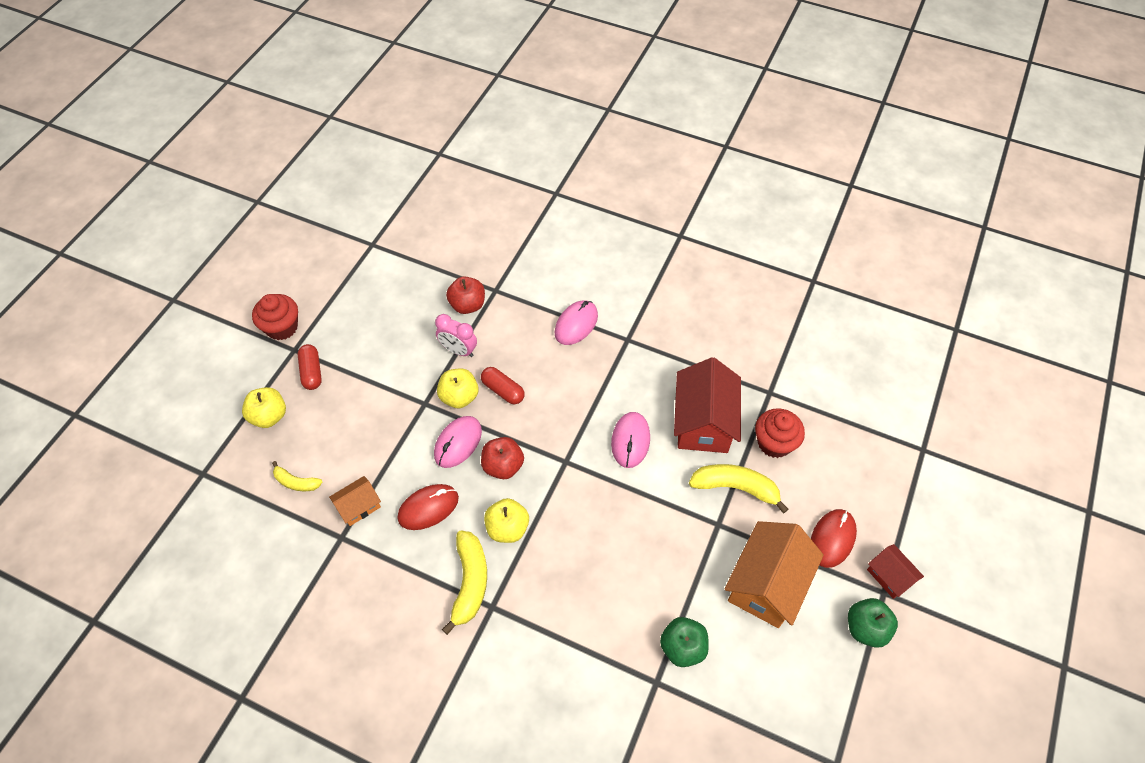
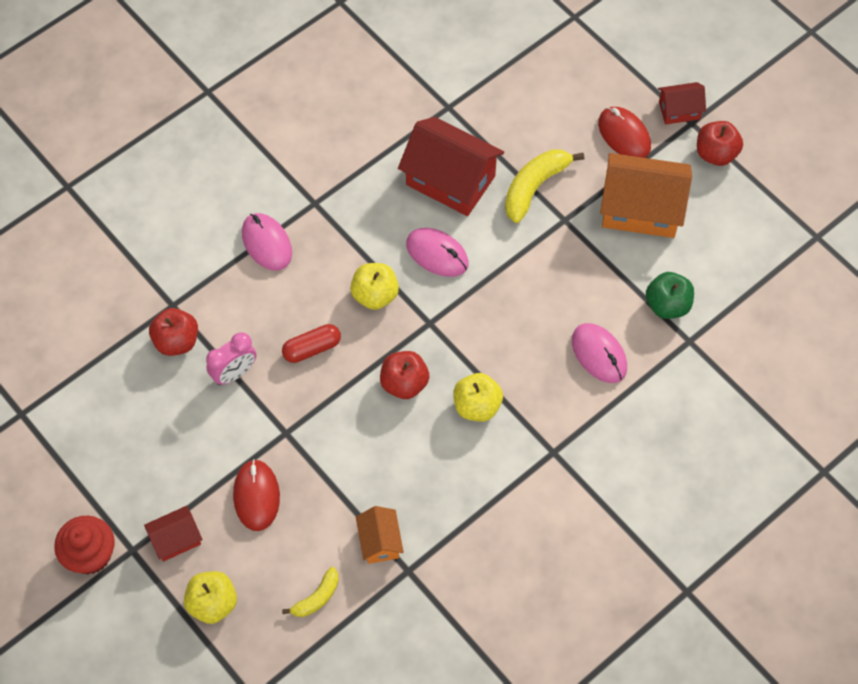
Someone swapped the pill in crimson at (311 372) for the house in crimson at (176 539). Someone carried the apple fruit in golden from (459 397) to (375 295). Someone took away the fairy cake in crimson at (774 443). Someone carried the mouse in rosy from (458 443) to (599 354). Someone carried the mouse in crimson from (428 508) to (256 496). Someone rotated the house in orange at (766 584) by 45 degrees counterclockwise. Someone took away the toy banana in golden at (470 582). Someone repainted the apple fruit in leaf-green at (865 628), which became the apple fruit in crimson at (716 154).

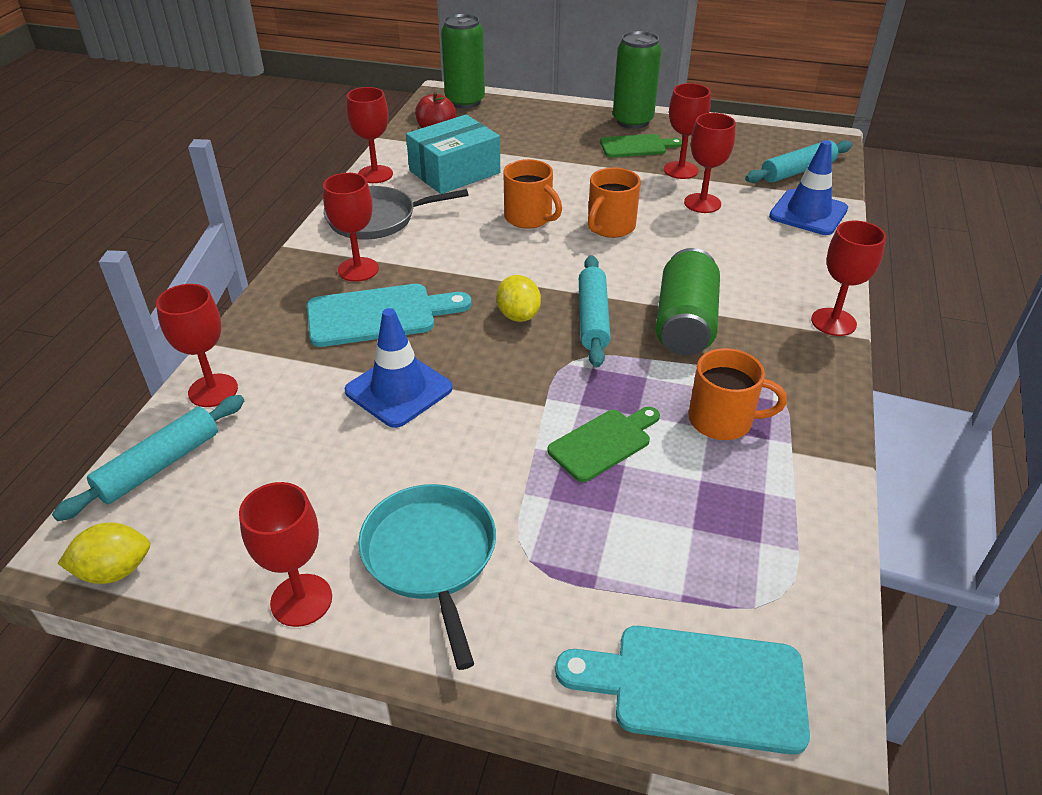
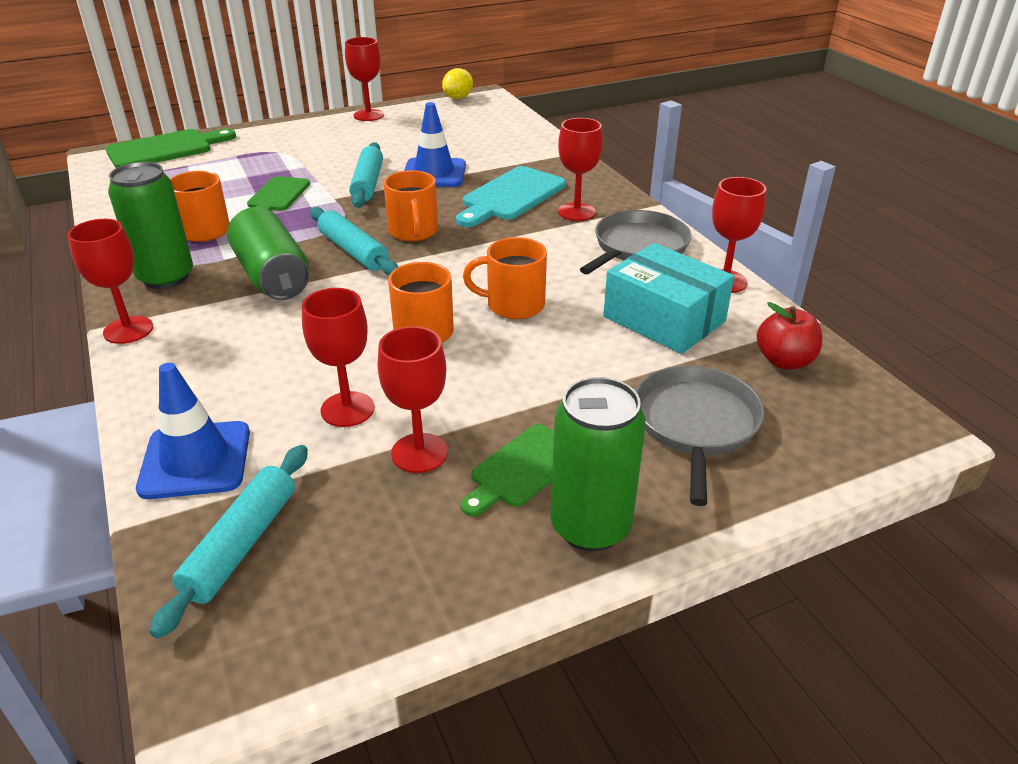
Someone carried the soda can in leaf-green from (465 101) to (166 277). Someone rotated the box in turquoise at (454 172) by 60 degrees counterclockwise. Someone swapped the citrus fruit in golden at (518 315) for the mug in orange at (413 232). Someone took away the chalice in crimson at (213 390). Someone carried the pastry roller in turquoise from (160 465) to (367 184). Someone took away the frying pan in turquoise at (431 556). Someone repainted the cutting board in turquoise at (696 687), which became the cutting board in leaf-green at (165 149). Someone put down the frying pan in grey at (695 424).

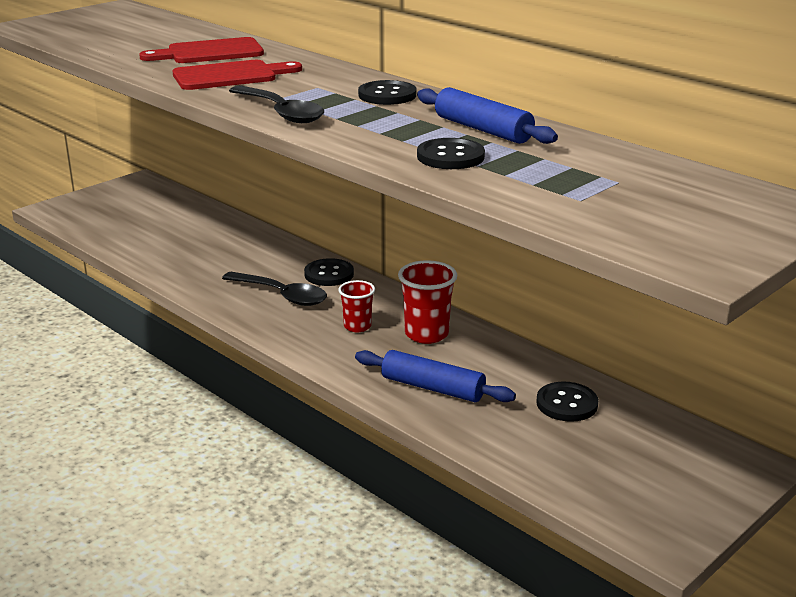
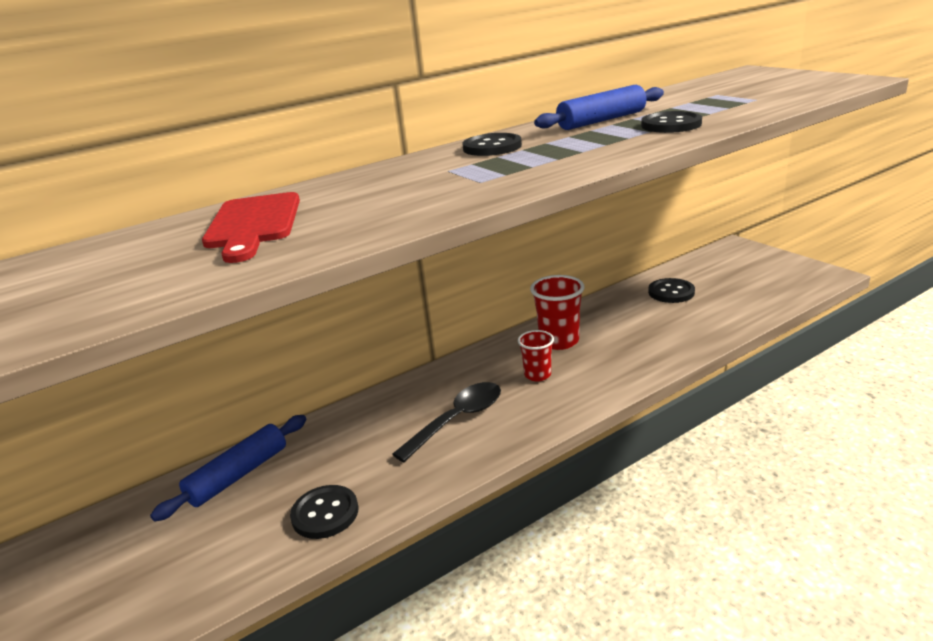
Someone took away the cutting board in crimson at (230 76). Someone took away the spoon in black at (281 113). Someone carried the shirt button in black from (329 274) to (325 513). Someone carried the pastry roller in royal blue from (433 388) to (238 475).

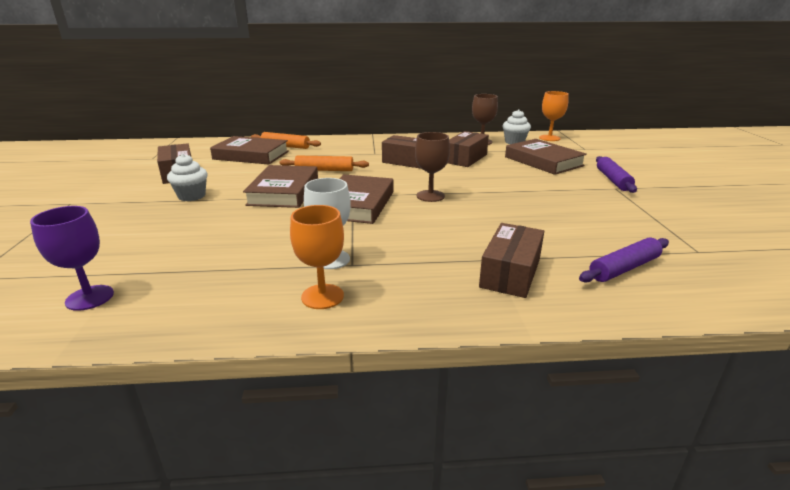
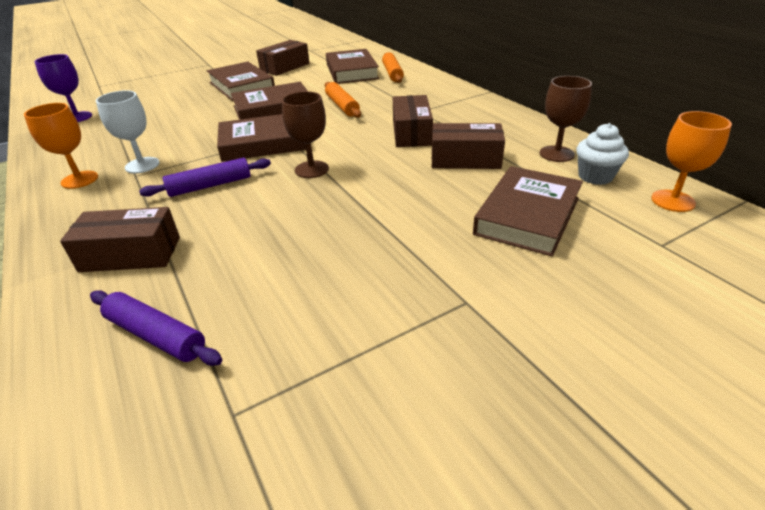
Someone swapped the fairy cake in snow-white at (192 196) for the book in russet at (242 86). Someone carried the pastry roller in violet from (612 180) to (210 185).

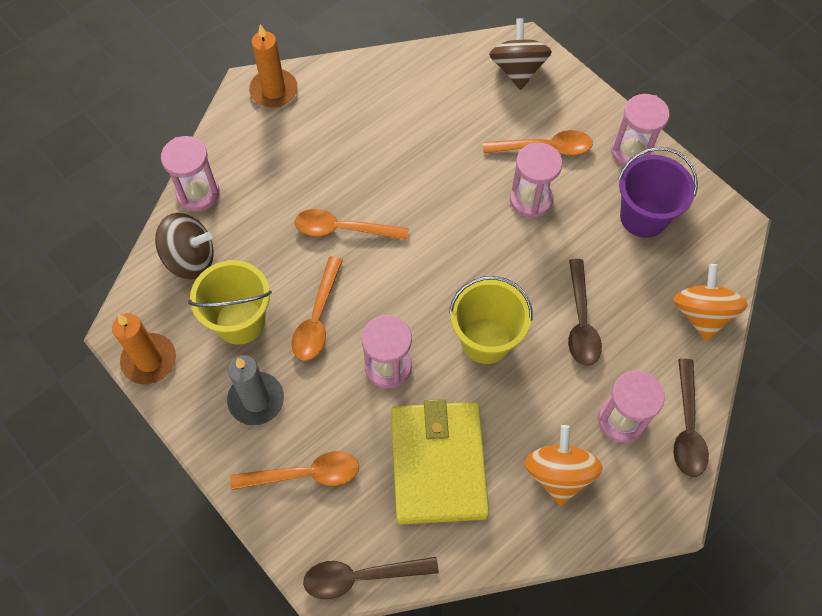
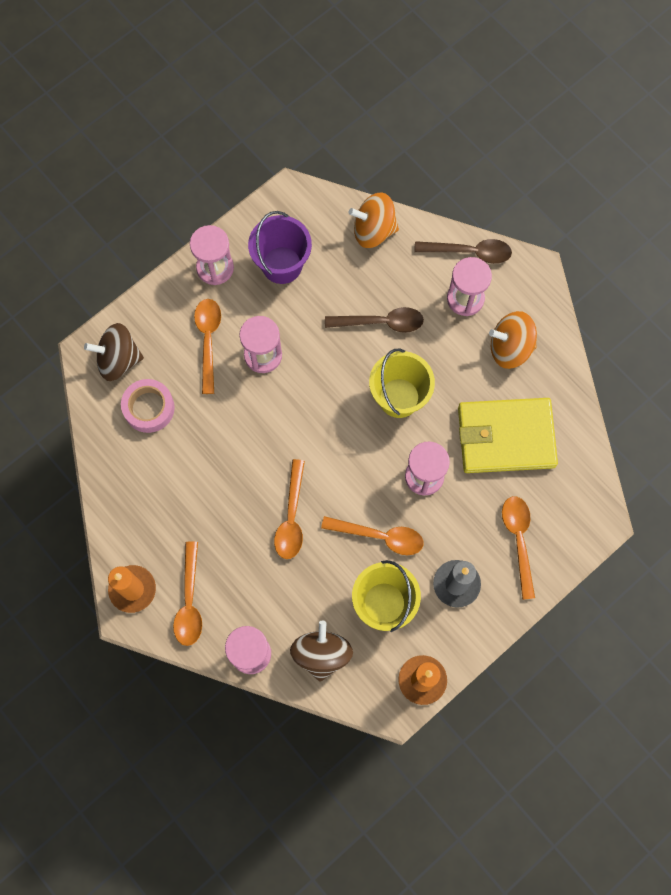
Someone took away the spoon in russet at (361 576). Someone put down the sticky tape in rosy at (149 408). Someone put down the spoon in orange at (189 601).

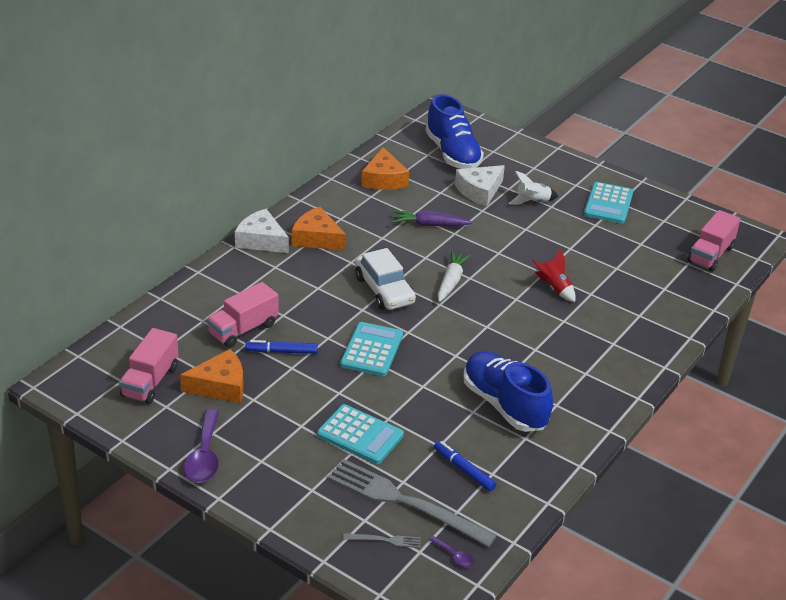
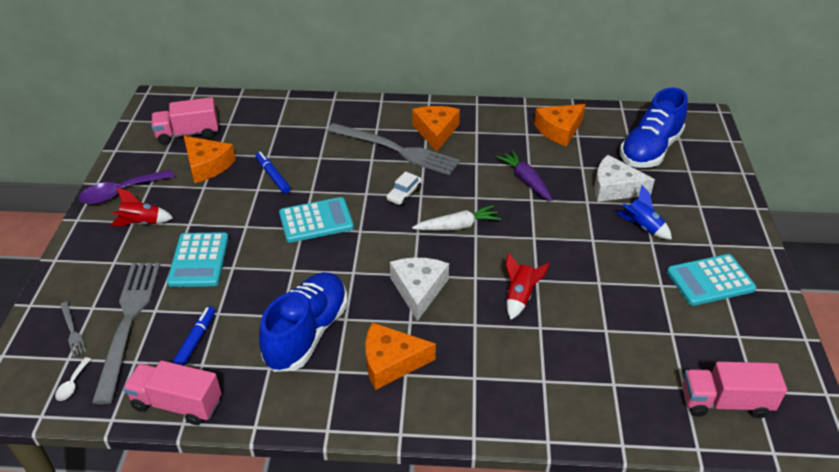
Someone repainted the spaceship in snow-white at (532 202), which became the spaceship in royal blue at (642 227). Someone carried the cheese in snow-white from (261 240) to (418 290). Someone scaled the car in snow-white at (384 290) by 0.53. Someone carried the toy truck in rosy from (243 329) to (177 403). Someone repainted the spoon in violet at (454 556), which became the spoon in snow-white at (72 384). Someone put down the fork in grey at (396 150). Someone put down the spaceship in crimson at (142 223). Someone put down the cheese in orange at (391 362).

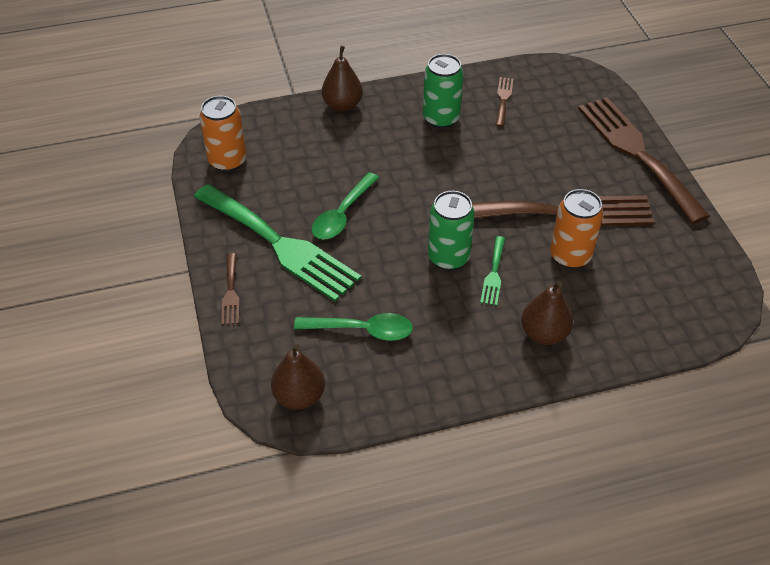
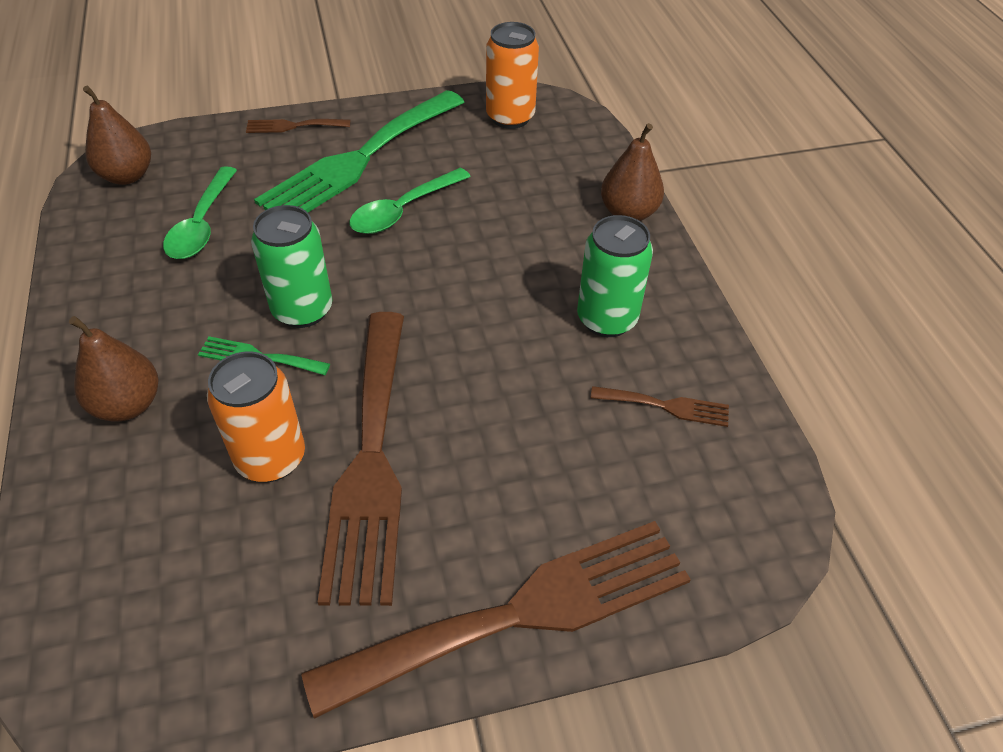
Someone rotated the spoon in leaf-green at (342 214) by 75 degrees counterclockwise.

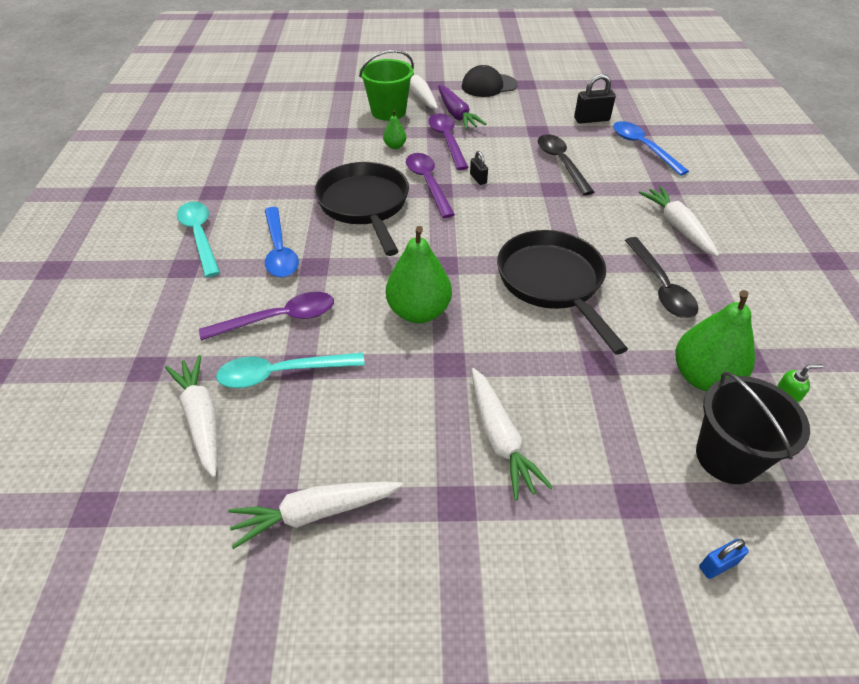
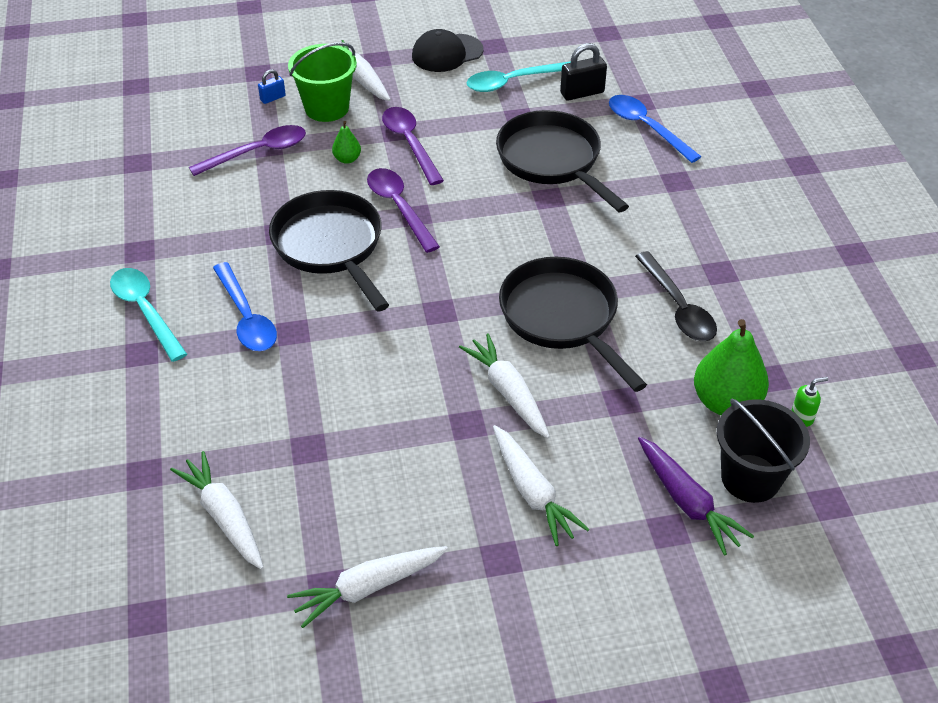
Someone carried the toy carrot in violet from (457 115) to (687 502). Someone swapped the spoon in black at (561 163) for the frying pan in black at (553 161). Someone took away the lock in black at (478 179). Someone carried the toy carrot in snow-white from (677 227) to (508 392). Someone took away the toy pear in leaf-green at (419 312). Someone carried the spoon in violet from (279 319) to (257 152). Someone carried the spoon in turquoise from (282 373) to (512 82). Someone carried the lock in royal blue from (717 565) to (273 98).

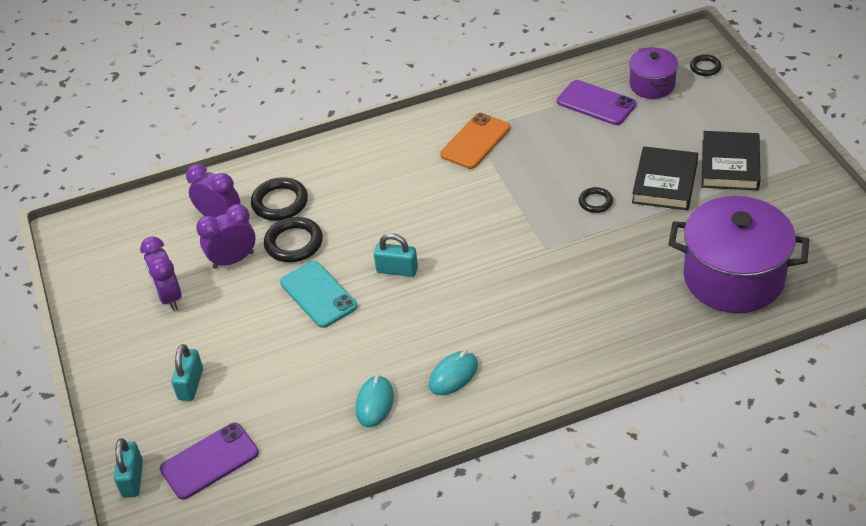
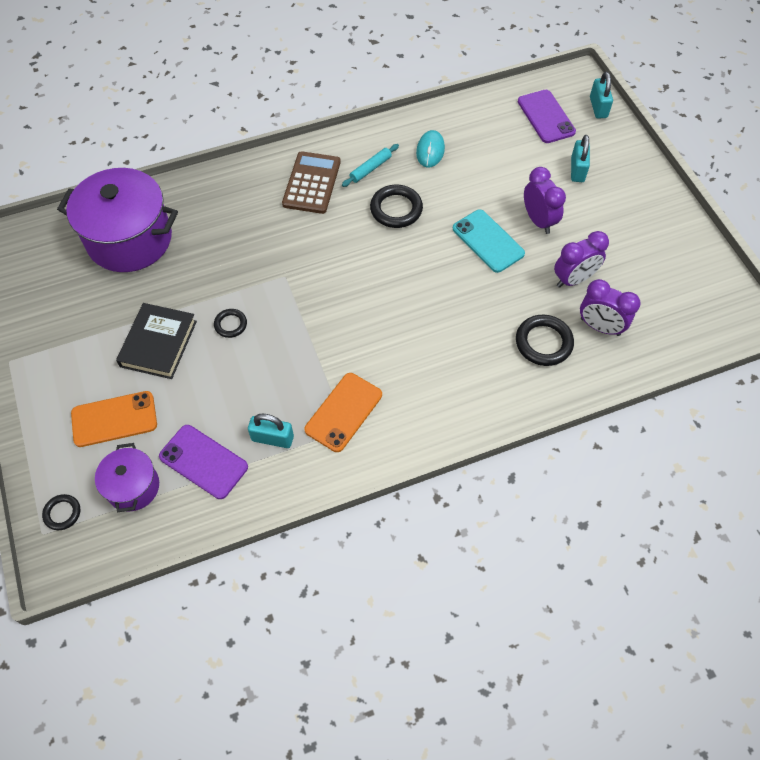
Someone took away the book in black at (730 165). Someone carried the hoop in black from (294 243) to (396 209). Someone carried the lock in turquoise from (397 270) to (272 438). Someone carried the clock in violet from (169 297) to (538 221). Someone swapped the mouse in turquoise at (453 375) for the pastry roller in turquoise at (370 169). Someone rotated the phone in violet at (209 461) by 75 degrees counterclockwise. Someone put down the calculator in russet at (312 183). Someone put down the phone in orange at (114 419).

